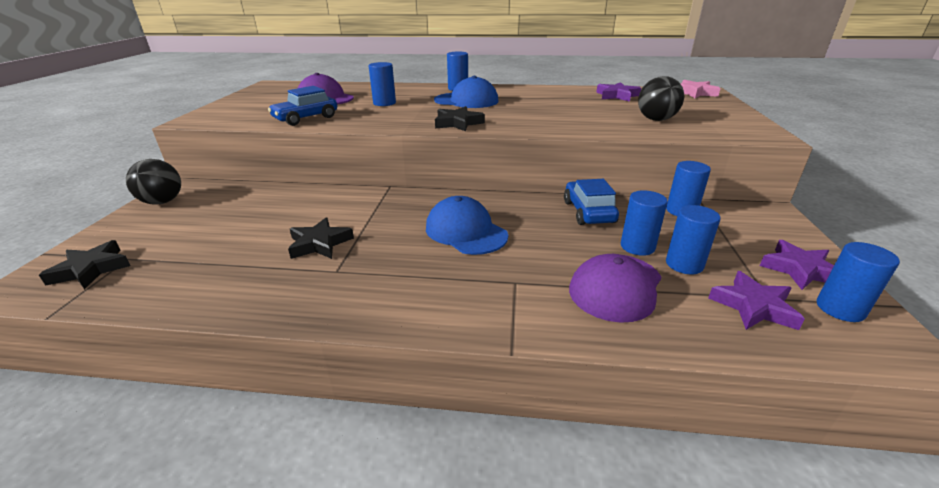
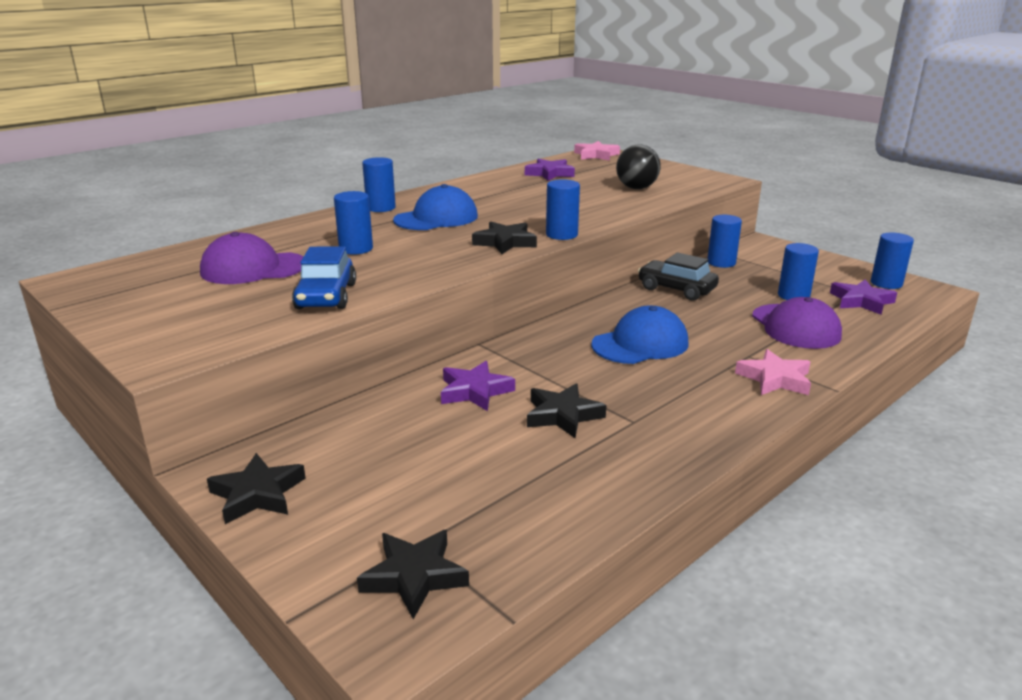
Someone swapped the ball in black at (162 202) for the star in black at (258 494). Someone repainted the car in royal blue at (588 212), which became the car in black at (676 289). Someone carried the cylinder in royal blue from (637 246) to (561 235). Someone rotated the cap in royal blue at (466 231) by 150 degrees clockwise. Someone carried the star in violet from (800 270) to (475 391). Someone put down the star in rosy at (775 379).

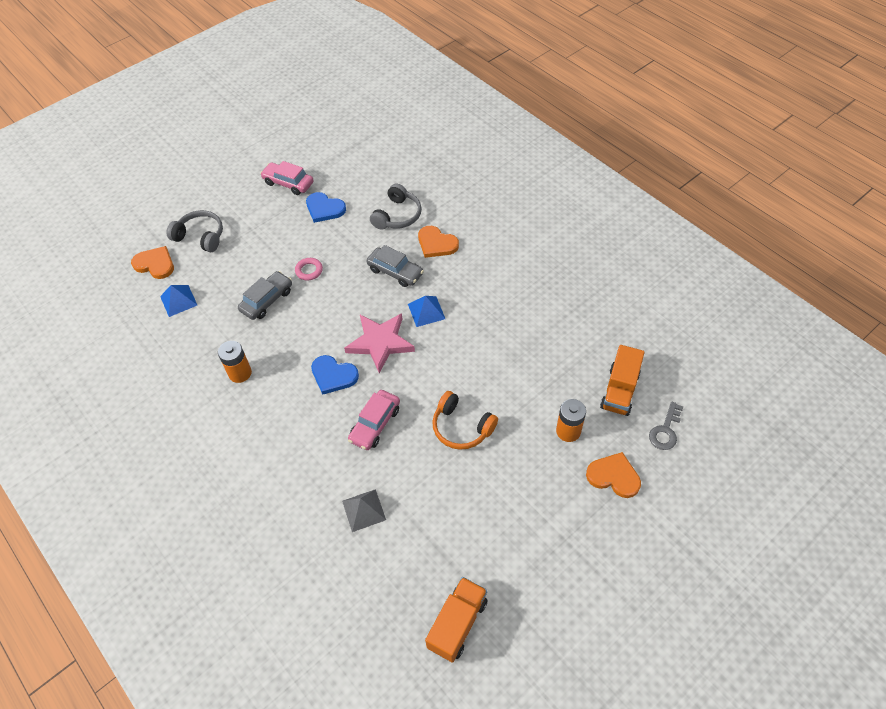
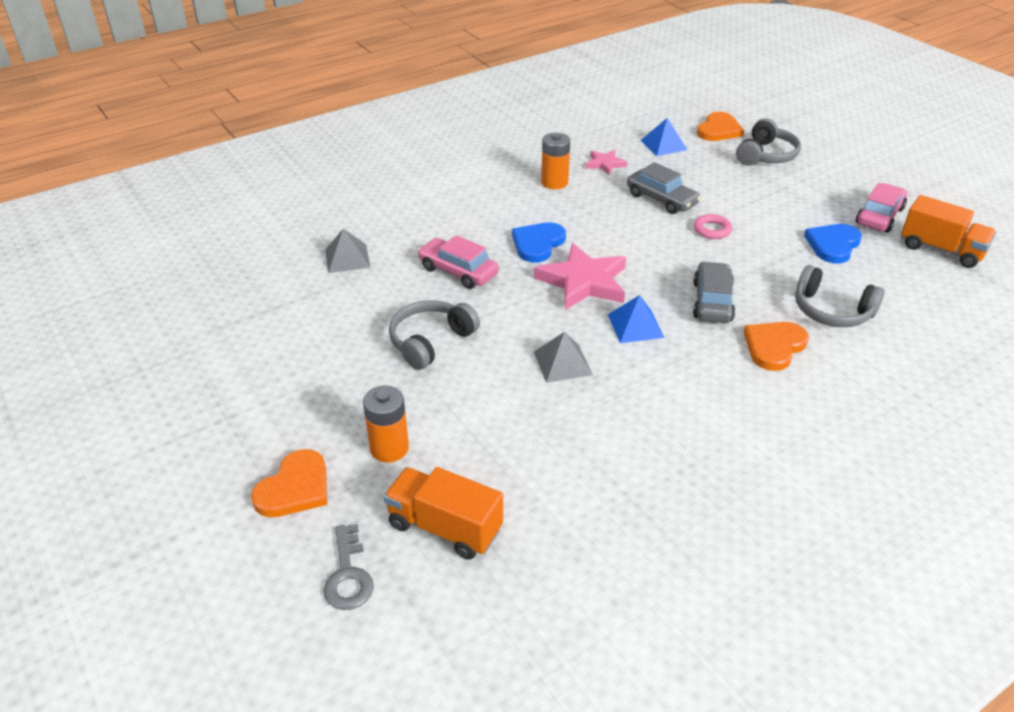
Someone rotated the car in grey at (395 272) by 150 degrees clockwise. Someone repainted the headphones in orange at (461 427), which became the headphones in grey at (430 341). Someone rotated the key in grey at (665 430) by 135 degrees counterclockwise. Someone carried the toy truck in orange from (457 624) to (941 250). Someone put down the star in rosy at (605 164). Someone put down the solid pyramid in grey at (562 363).

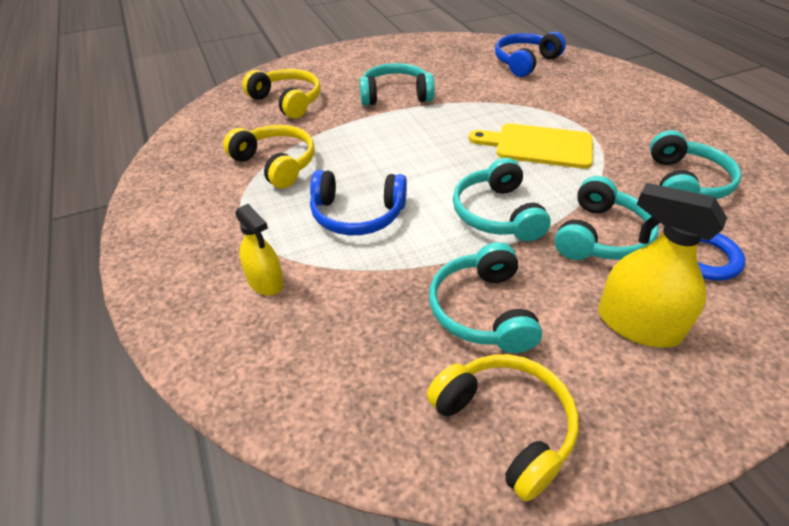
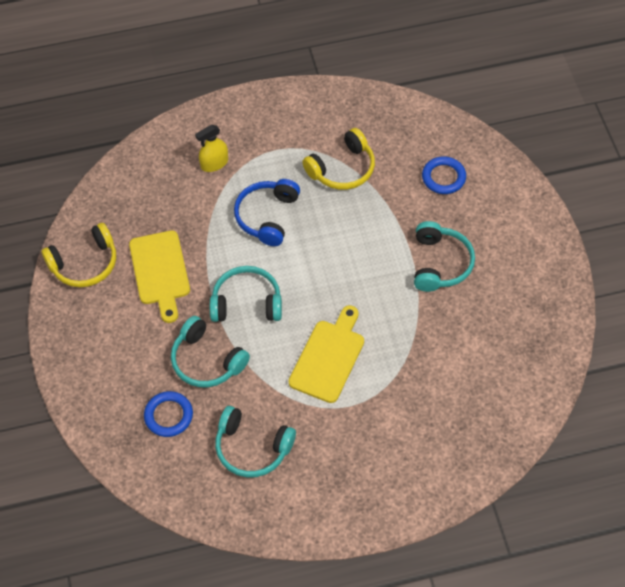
Someone took away the headphones in royal blue at (525 62). Someone swapped the headphones in golden at (287 101) for the hoop in royal blue at (443 177). Someone took away the spray cleaner in golden at (638 324). Someone swapped the headphones in turquoise at (482 310) for the cutting board in golden at (160 272).

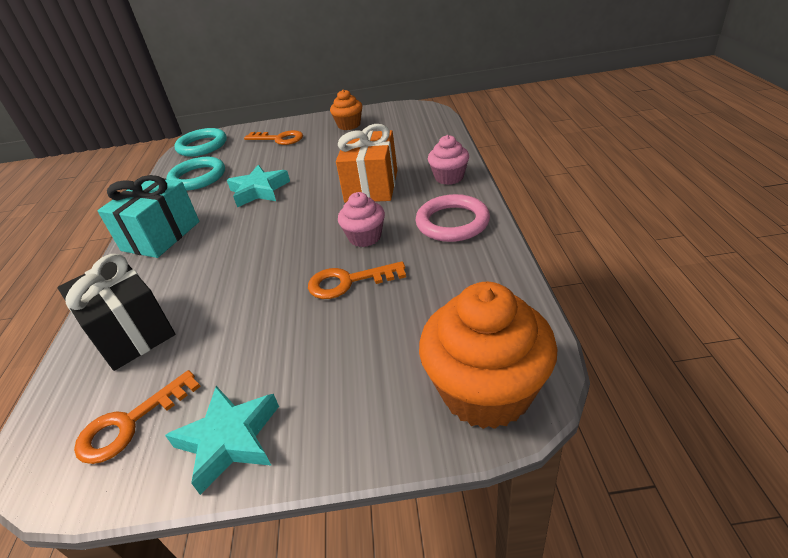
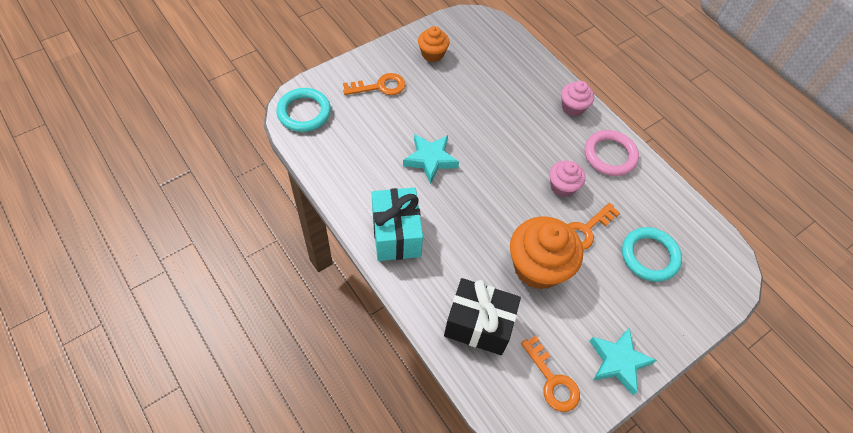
Someone took away the present in orange at (371 186). Someone carried the hoop in turquoise from (198 177) to (649 256). Someone carried the fairy cake in orange from (486 391) to (538 267). Someone rotated the key in orange at (130 423) by 45 degrees counterclockwise.

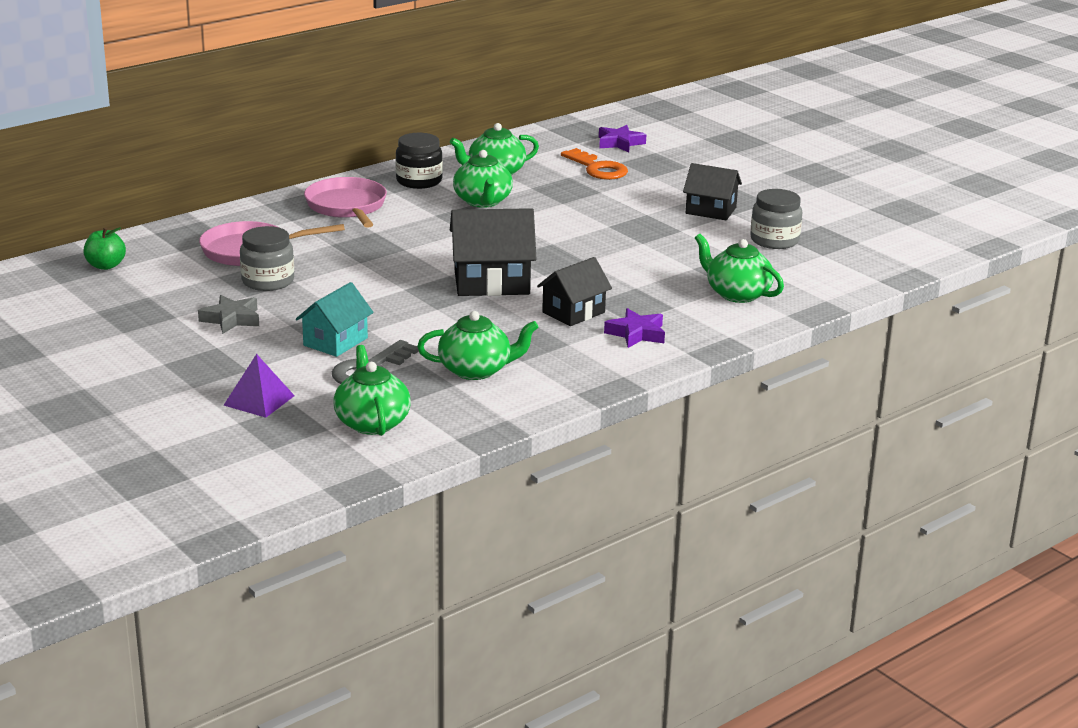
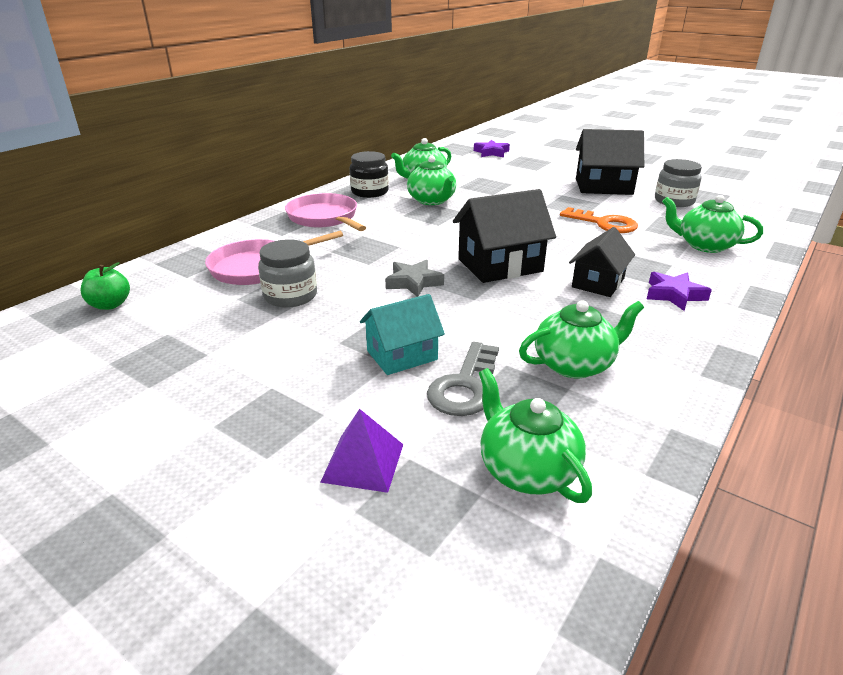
Someone carried the key in orange from (597 168) to (604 223). Someone scaled the house in black at (711 210) by 1.53. Someone rotated the house in turquoise at (335 342) by 45 degrees clockwise. Someone carried the star in grey from (231 319) to (413 282).

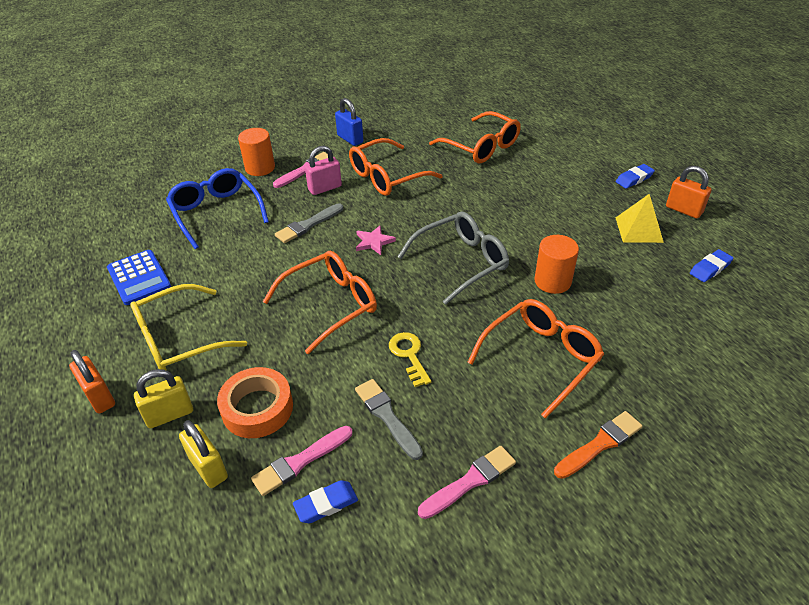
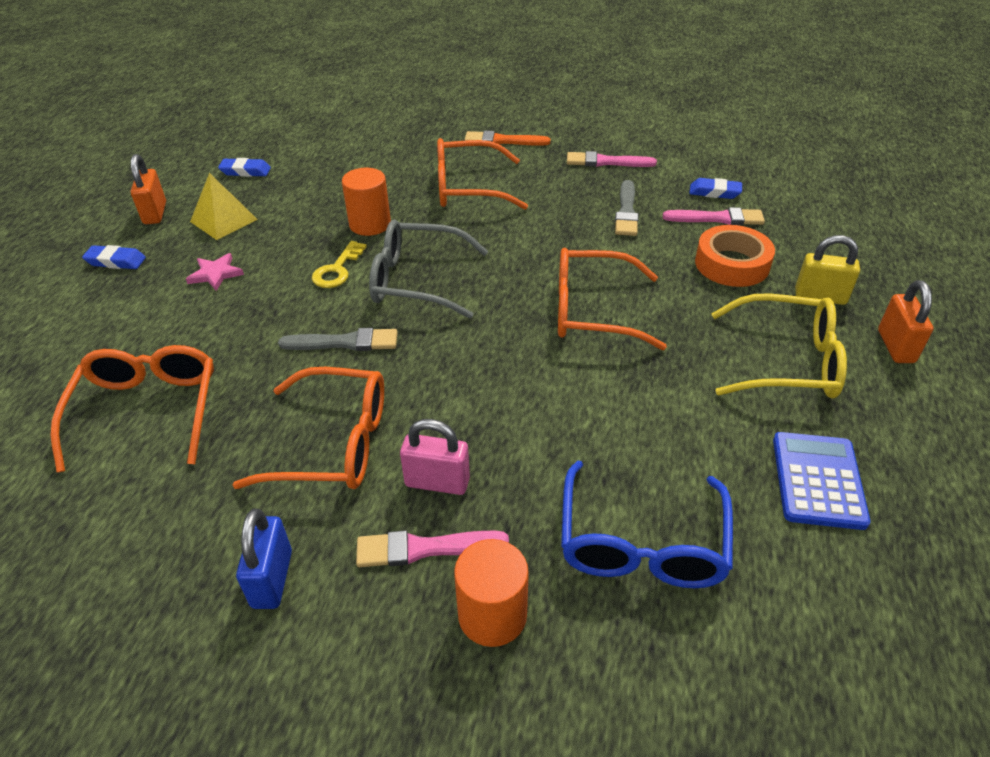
Someone carried the paint brush in grey from (308 225) to (345 342). Someone carried the star in rosy from (374 242) to (215 274). Someone carried the key in golden from (409 355) to (337 270). Someone took away the lock in golden at (208 468).

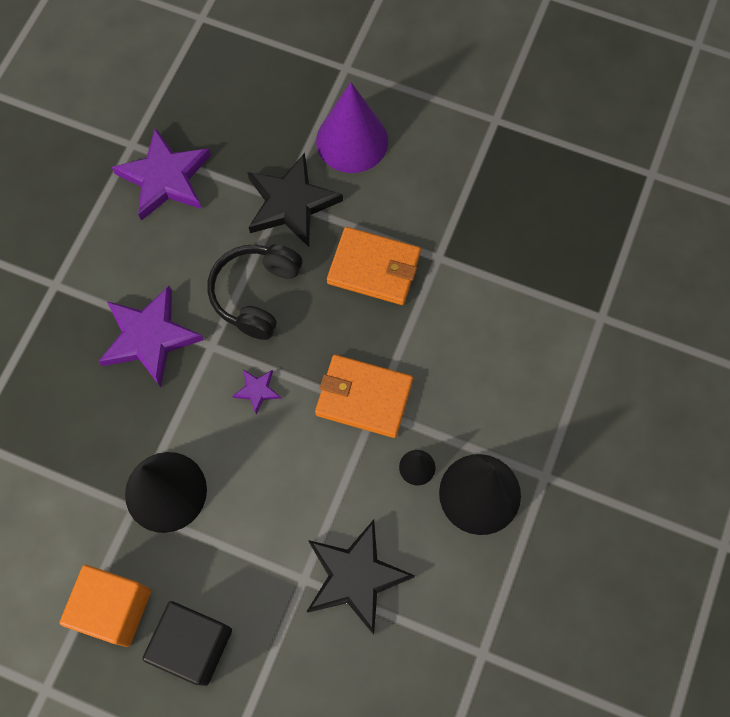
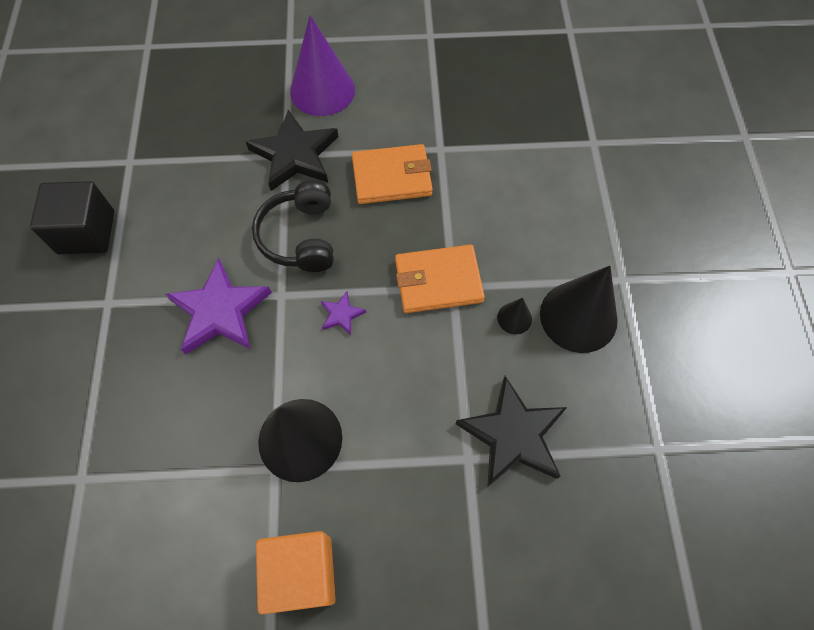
Someone took away the star in violet at (165 178). Someone carried the block in black from (193 645) to (86 232).

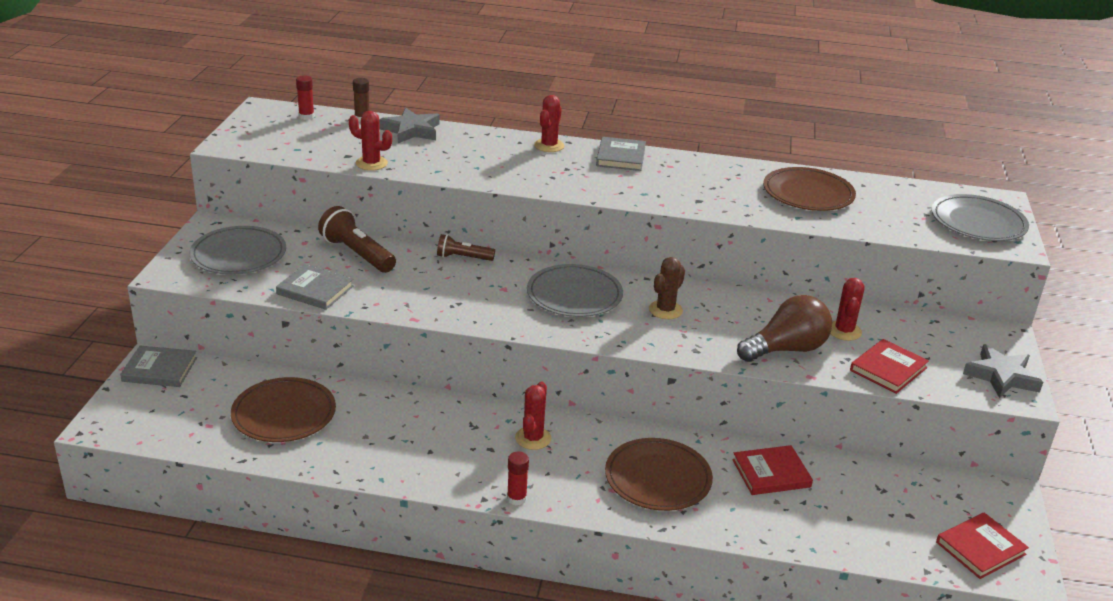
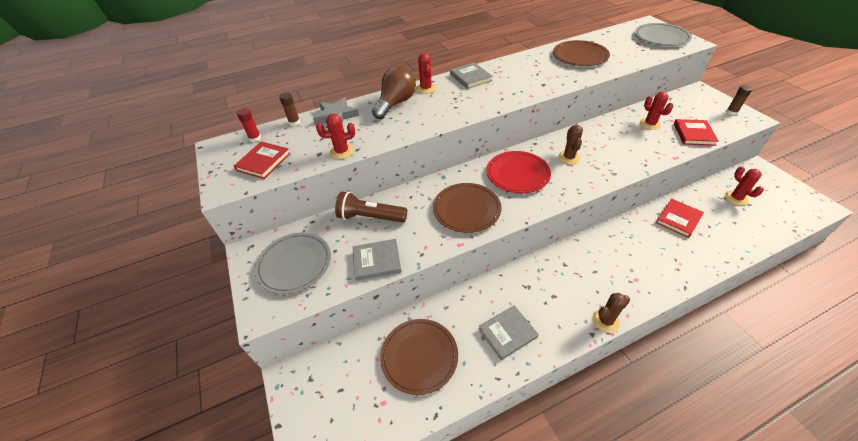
Someone took away the flashlight in russet at (463 257). Someone repainted the plate in grey at (574 295), which became the plate in crimson at (517 174). Someone carried the light bulb in russet from (786 349) to (396 103). Someone swapped the star in grey at (1001 376) for the stick of glue in russet at (731 112). Someone carried the book in grey from (159 369) to (507 333). Someone carried the cactus in crimson from (533 438) to (736 198). Someone carried the plate in russet from (658 478) to (466 209). Someone swapped the stick of glue in crimson at (516 498) for the cactus in russet at (605 321). Someone carried the book in crimson from (980 548) to (263 162).

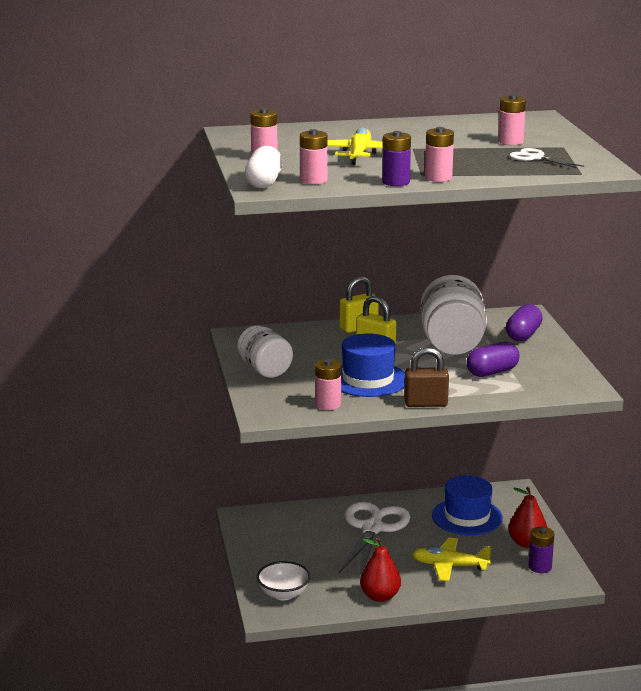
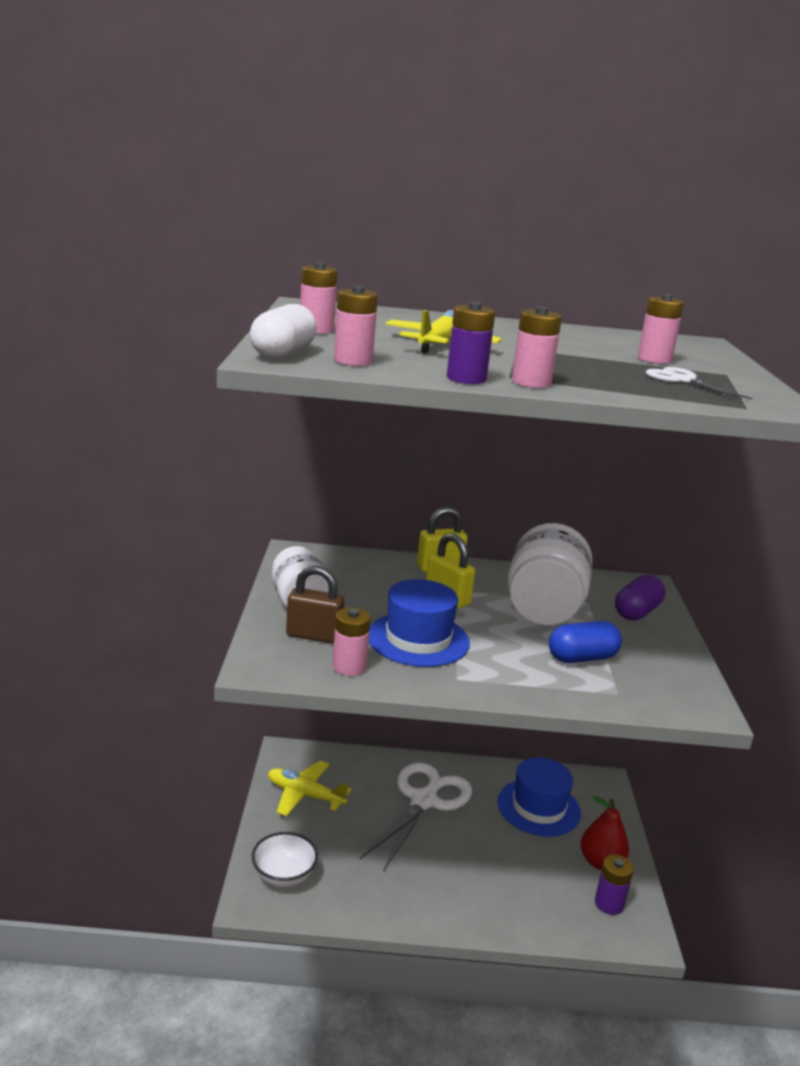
Someone repainted the pill in violet at (492 372), which became the pill in royal blue at (582 658). Someone carried the lock in russet from (425 404) to (313 635). Someone took away the toy pear in crimson at (380 596). Someone carried the plane in golden from (450 566) to (305 795).

